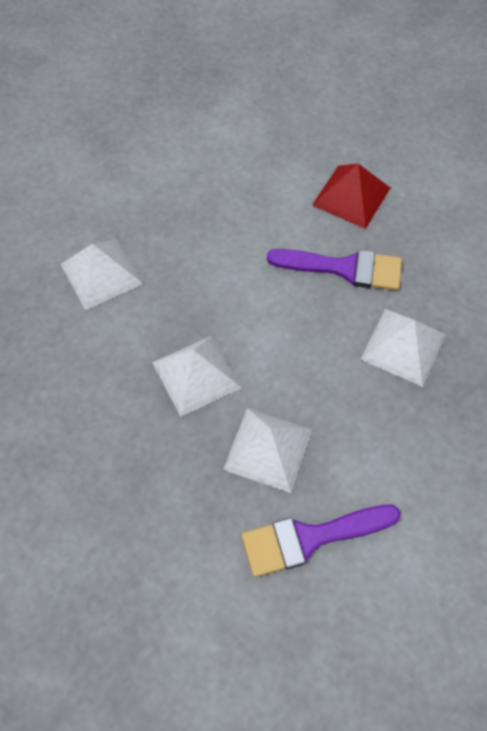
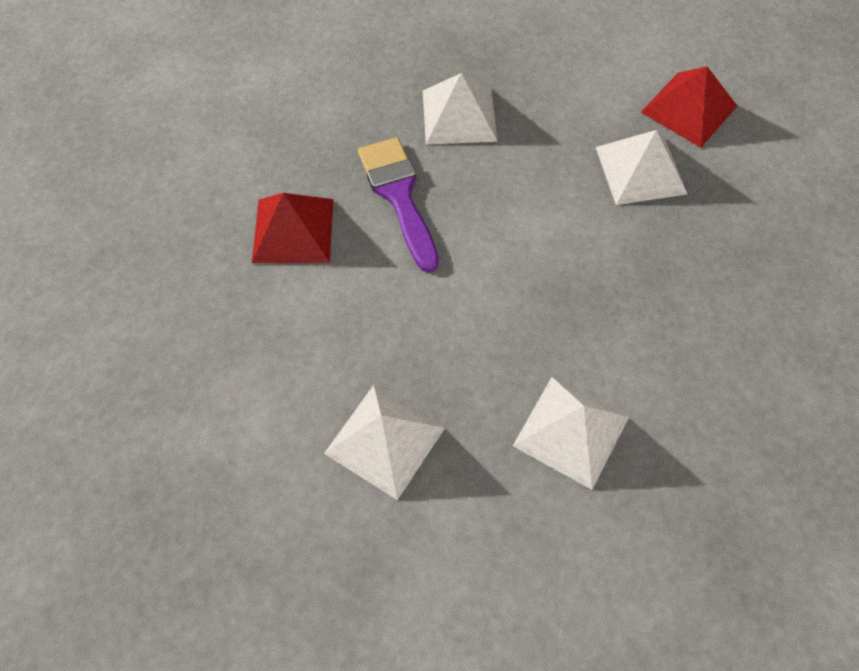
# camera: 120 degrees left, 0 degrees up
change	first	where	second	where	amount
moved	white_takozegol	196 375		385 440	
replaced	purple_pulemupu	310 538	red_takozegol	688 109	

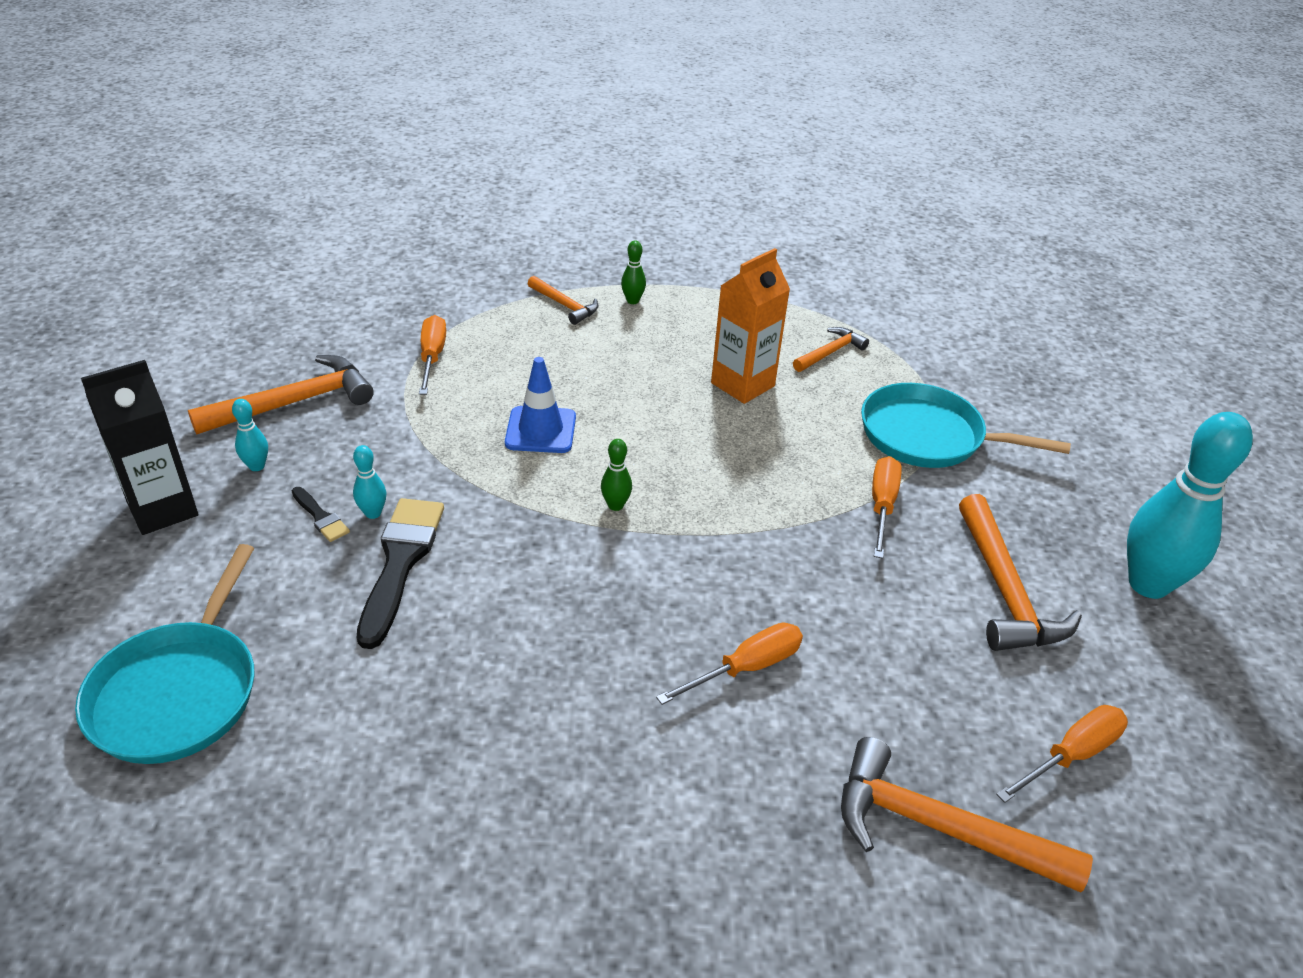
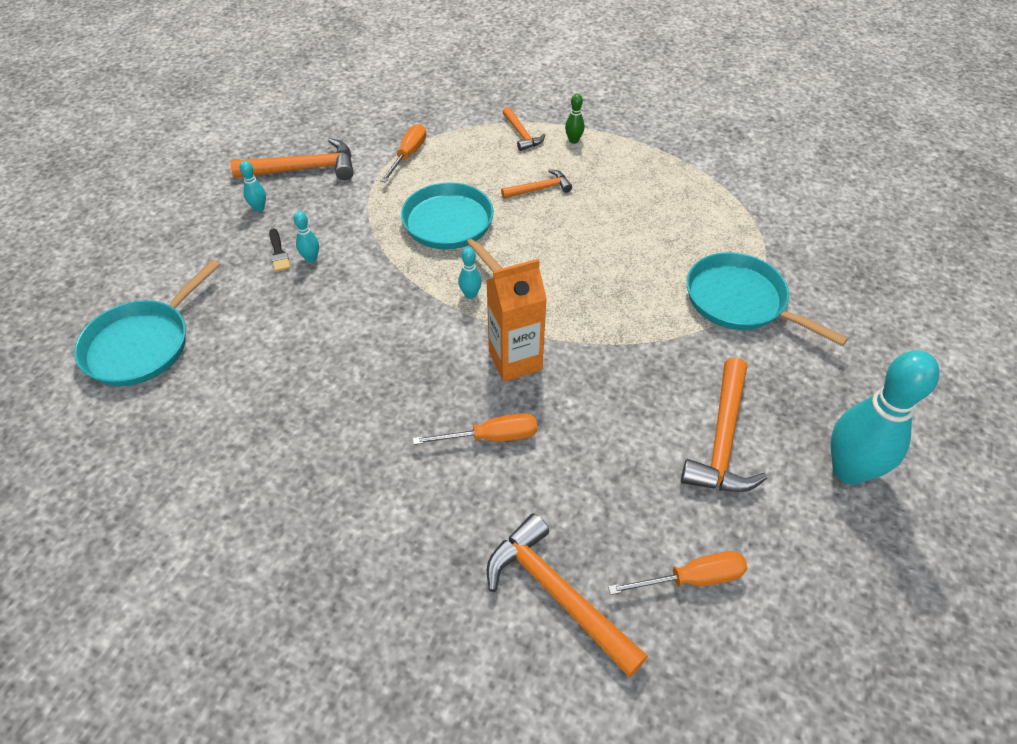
# camera: 25 degrees right, 10 degrees up
change	first	where	second	where	amount
removed	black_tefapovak	163 509			
removed	black_pulemupu	400 562			
replaced	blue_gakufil	540 430	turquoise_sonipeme	451 226	
recoloured	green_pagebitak	615 505	turquoise_pagebitak	470 294	
moved	orange_tefapovak	742 384		515 361	
moved	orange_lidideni	830 352		539 189	
removed	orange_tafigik	882 506			

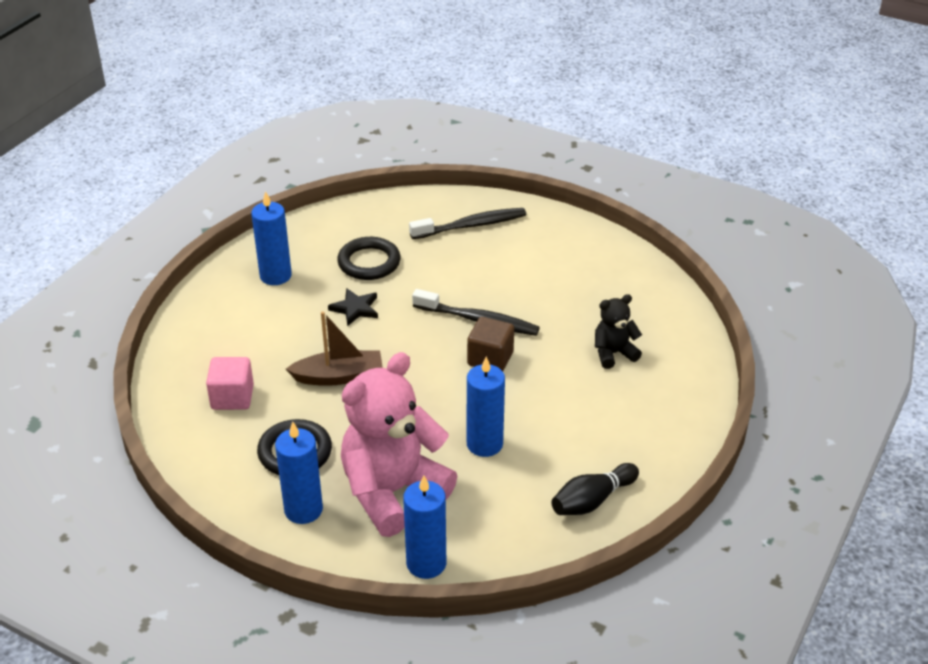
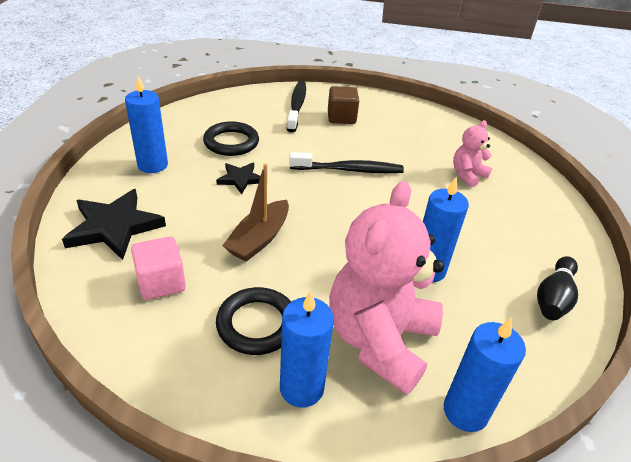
# camera: 25 degrees left, 0 degrees up
change	first	where	second	where	amount
turned	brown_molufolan	339 376		259 239	150 degrees clockwise
turned	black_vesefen	471 225		297 106	45 degrees counterclockwise
moved	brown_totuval	490 359		341 117	
recoloured	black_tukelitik	613 353	pink_tukelitik	467 175	
added			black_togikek	114 227	

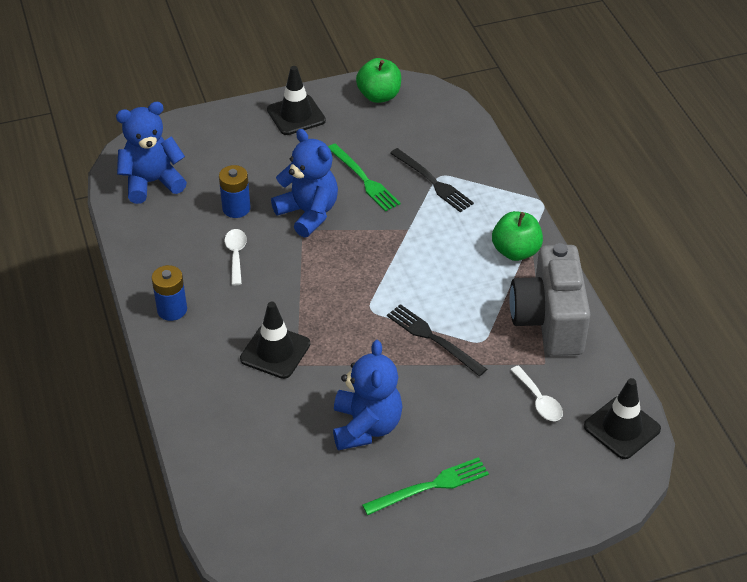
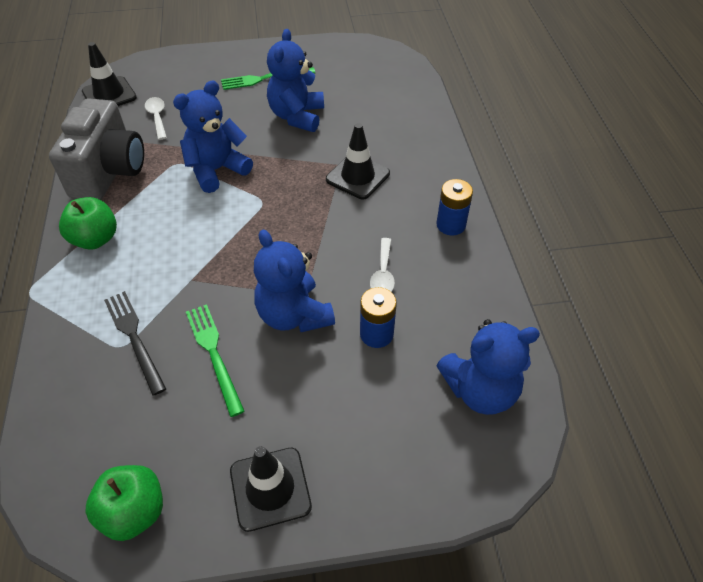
# camera: 170 degrees left, 5 degrees up
change	first	where	second	where	amount
replaced	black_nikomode	433 338	blue_tukelitik	217 170	

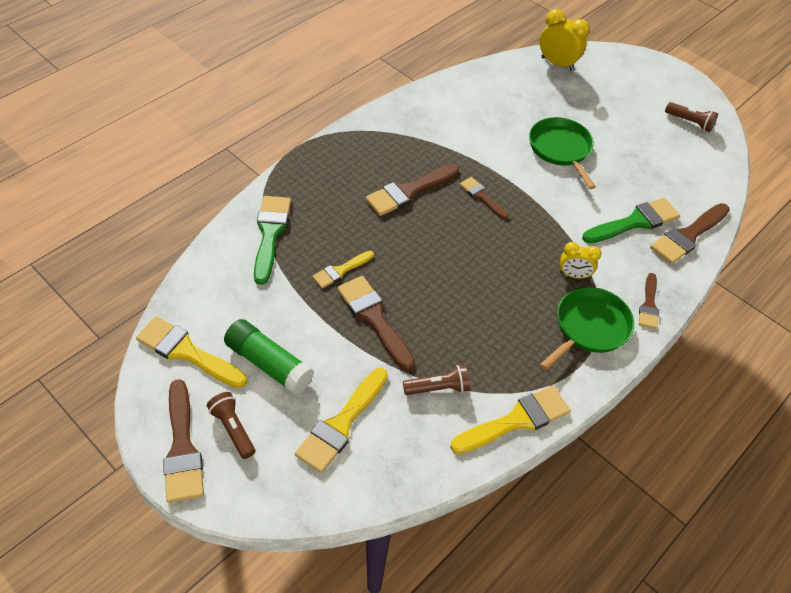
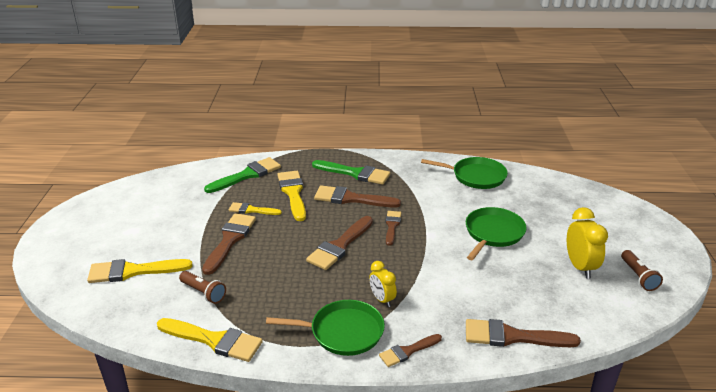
# camera: 50 degrees right, 20 degrees down
change	first	where	second	where	amount
moved	yellow_pulemupu	187 352		293 193	
moved	brown_pulemupu	182 448		339 246	
removed	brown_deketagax	233 429			
removed	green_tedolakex	269 364			
moved	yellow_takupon	557 64		580 267	
moved	green_pulemupu	635 222		355 173	
added			green_sonipeme	475 176	

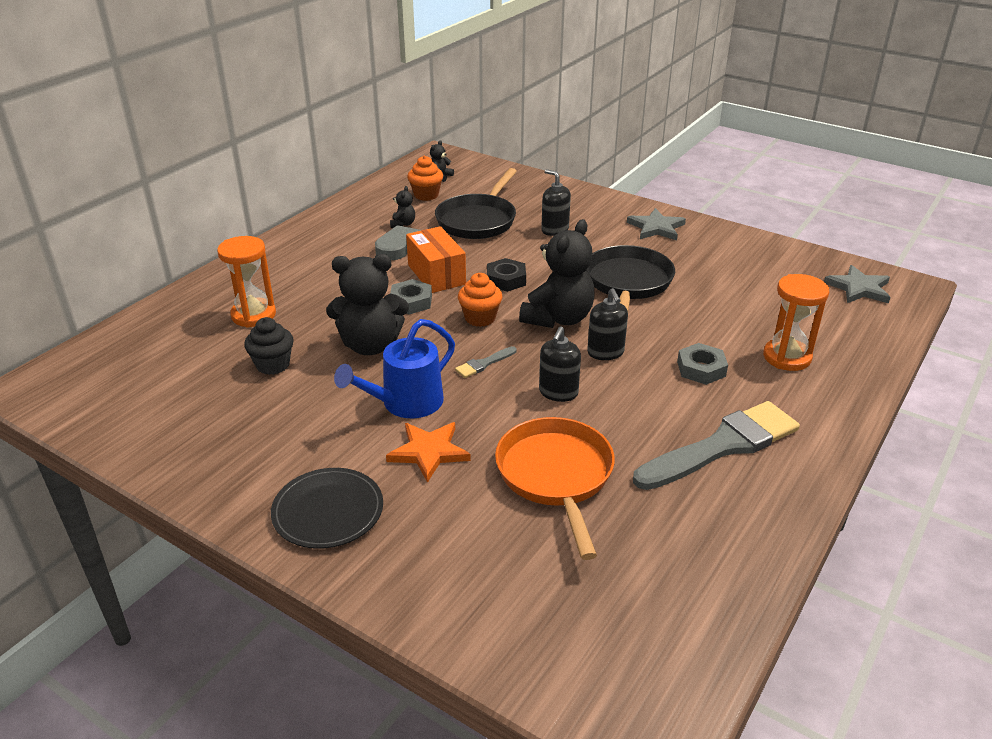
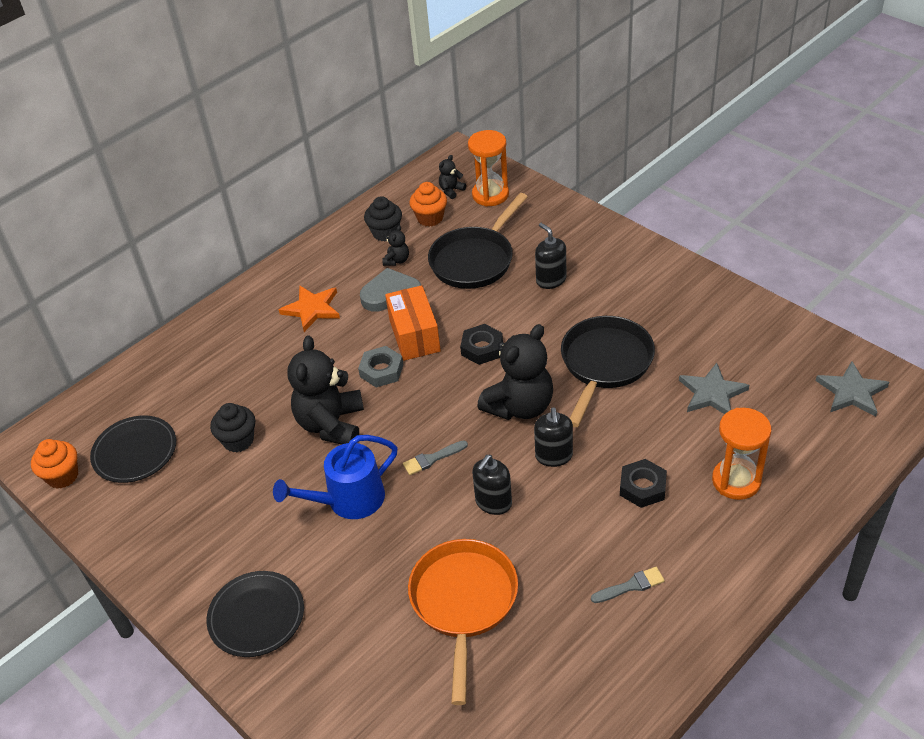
# camera: 15 degrees right, 10 degrees up
change	first	where	second	where	amount
moved	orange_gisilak	253 315		490 195	
turned	black_tukelitik	370 345		331 424	90 degrees clockwise
moved	orange_togikek	429 452		312 309	
moved	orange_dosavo	480 318		62 476	
moved	grey_togikek	656 228		712 393	
resized	grey_pulemupu	722 446		631 586	x0.41
recoloured	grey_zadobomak	701 369	black_zadobomak	642 487	
added			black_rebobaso	135 452	
added			black_dosavo	385 233	

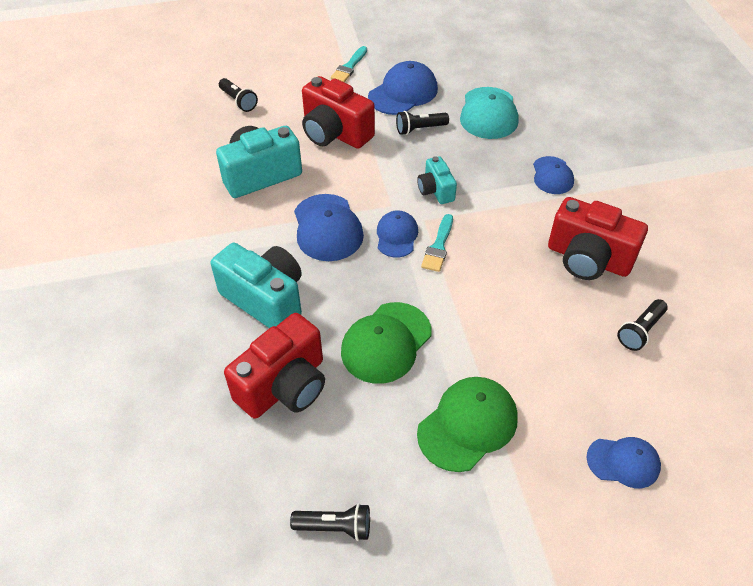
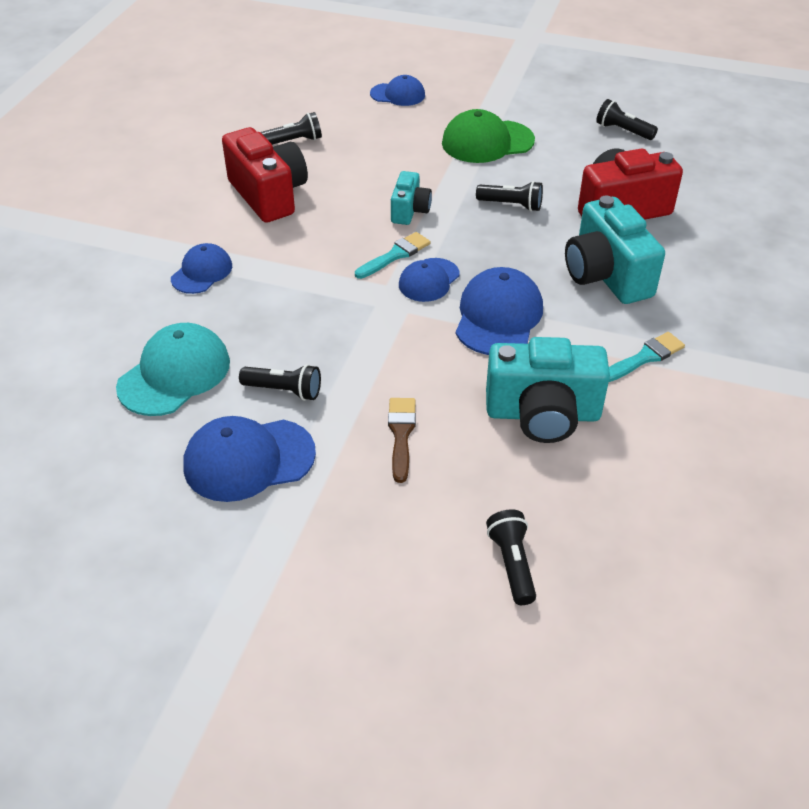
# camera: 150 degrees left, 5 degrees down
change	first	where	second	where	amount
replaced	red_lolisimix	335 133	brown_pulemupu	401 434	
moved	turquoise_pulemupu	349 67		644 357	
replaced	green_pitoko	386 342	black_deketagax	511 205	
moved	turquoise_lolisimix	436 190		409 211	
turned	blue_pitoko	623 462		398 94	150 degrees clockwise

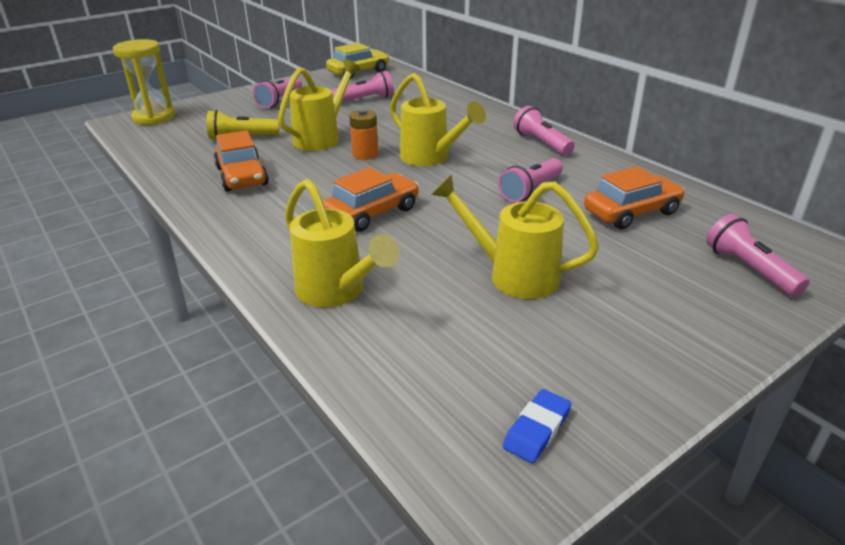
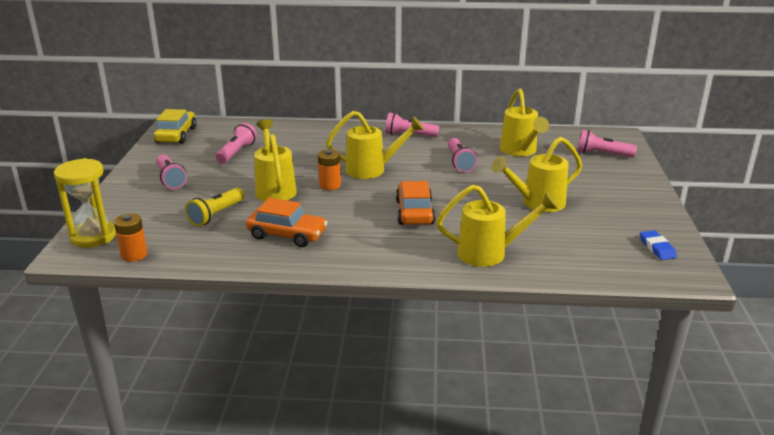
# camera: 50 degrees left, 5 degrees down
change	first	where	second	where	amount
replaced	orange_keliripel	631 212	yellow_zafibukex	520 151	
added			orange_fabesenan	134 255	

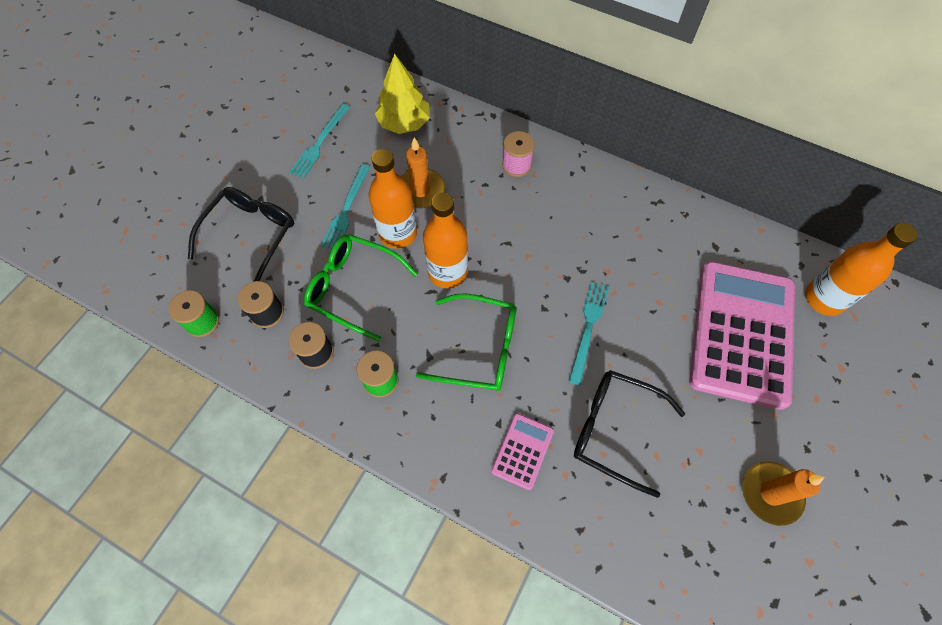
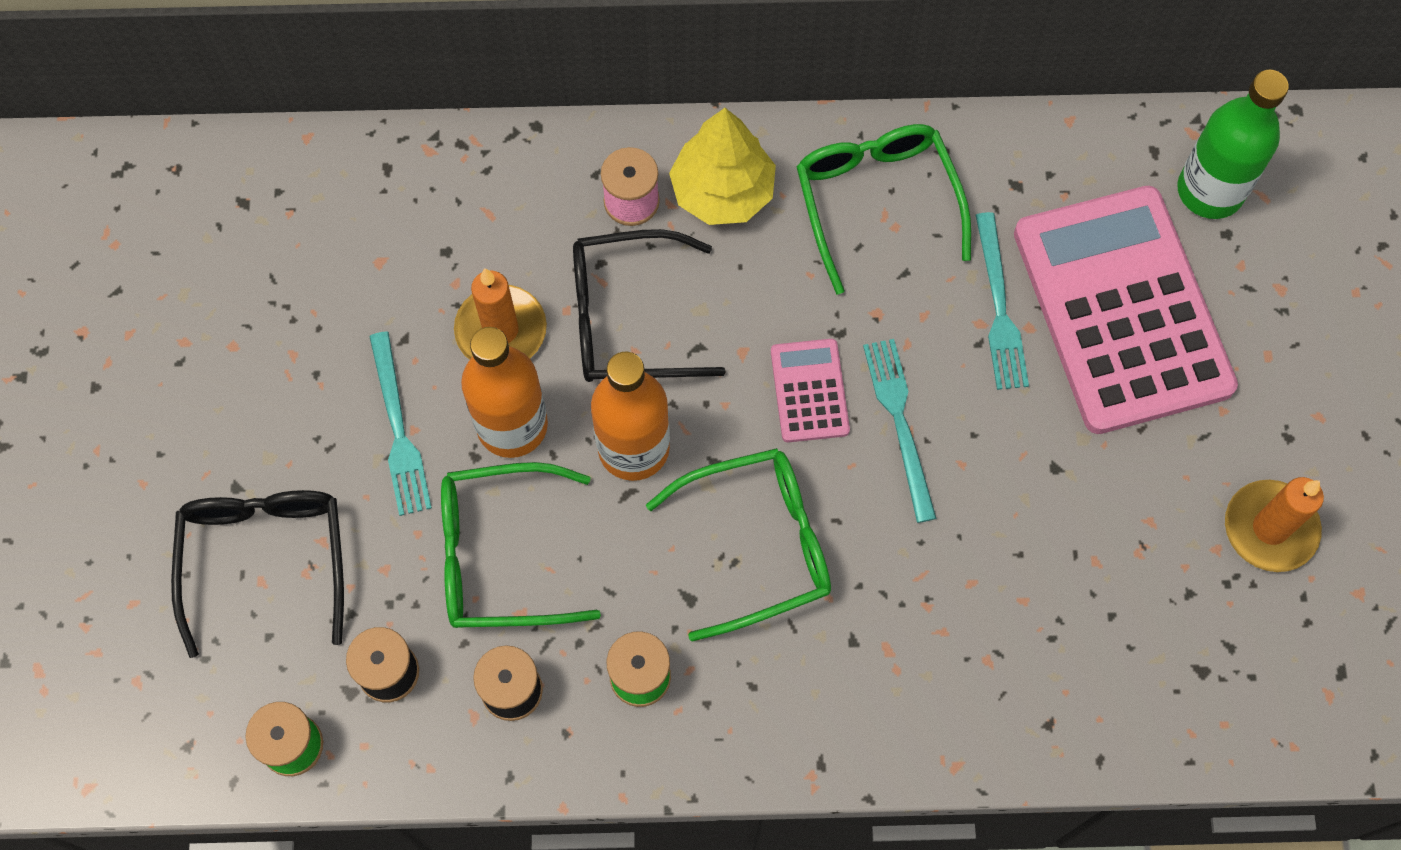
# camera: 30 degrees left, 5 degrees up
change	first	where	second	where	amount
moved	turquoise_nikomode	320 143		999 308	
moved	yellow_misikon	404 123		723 191	
moved	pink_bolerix	522 451		809 391	
moved	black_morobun	615 430		629 319	
recoloured	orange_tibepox	824 298	green_tibepox	1210 191	
added			green_morobun	877 203	

